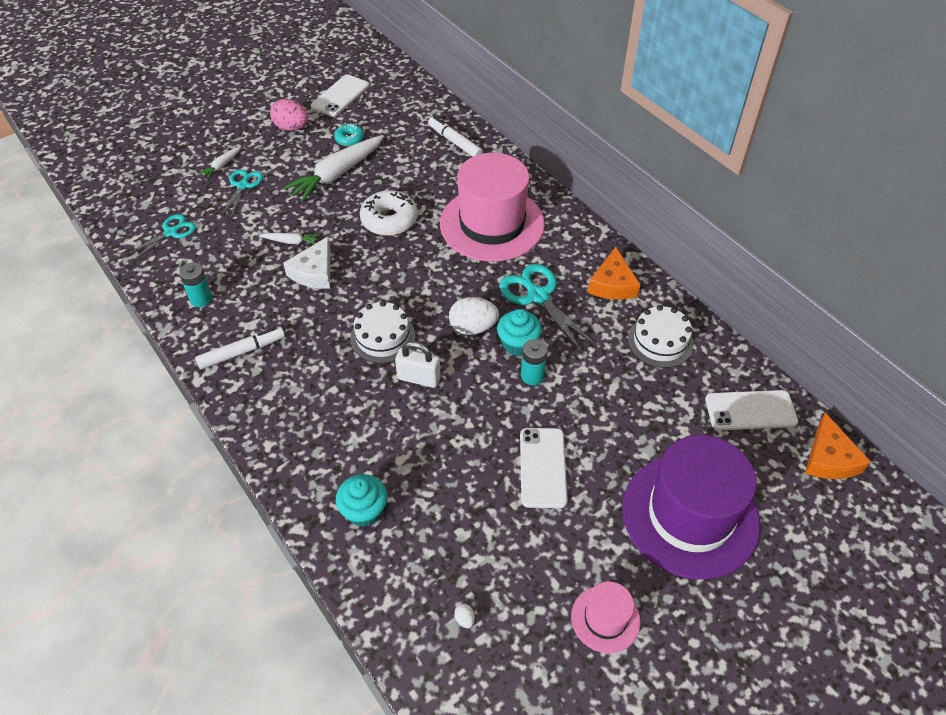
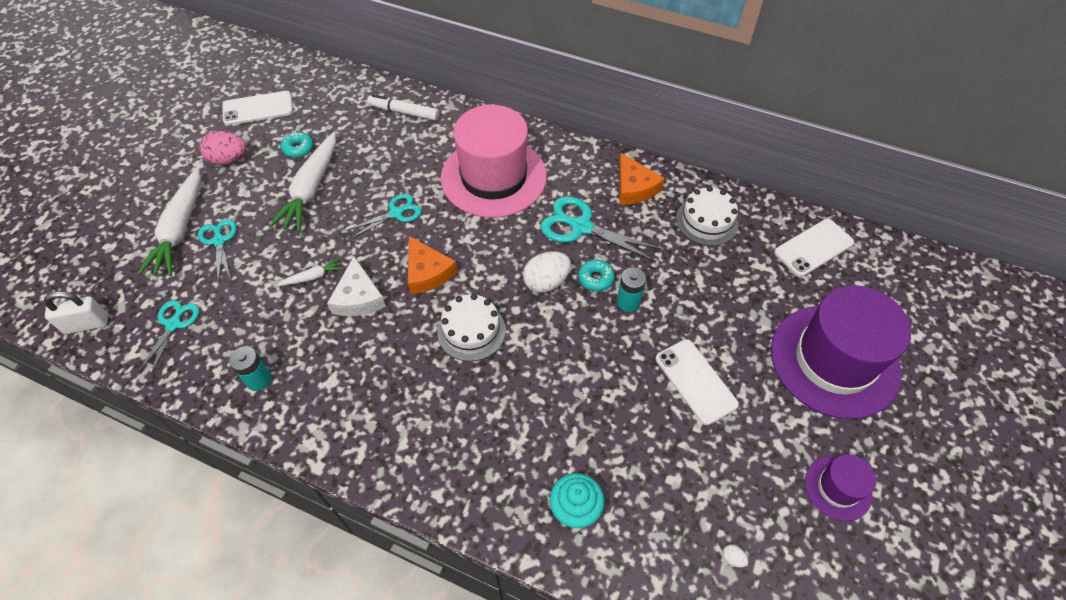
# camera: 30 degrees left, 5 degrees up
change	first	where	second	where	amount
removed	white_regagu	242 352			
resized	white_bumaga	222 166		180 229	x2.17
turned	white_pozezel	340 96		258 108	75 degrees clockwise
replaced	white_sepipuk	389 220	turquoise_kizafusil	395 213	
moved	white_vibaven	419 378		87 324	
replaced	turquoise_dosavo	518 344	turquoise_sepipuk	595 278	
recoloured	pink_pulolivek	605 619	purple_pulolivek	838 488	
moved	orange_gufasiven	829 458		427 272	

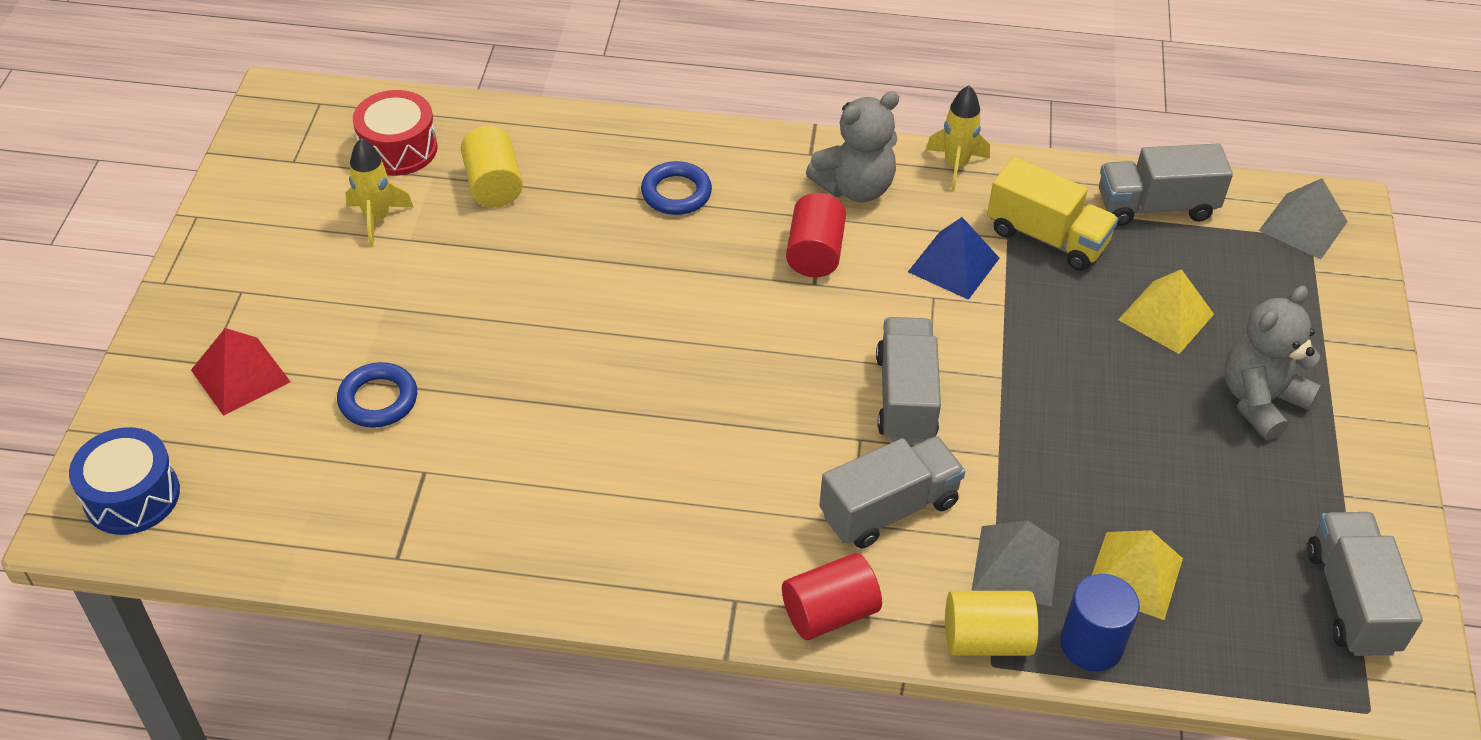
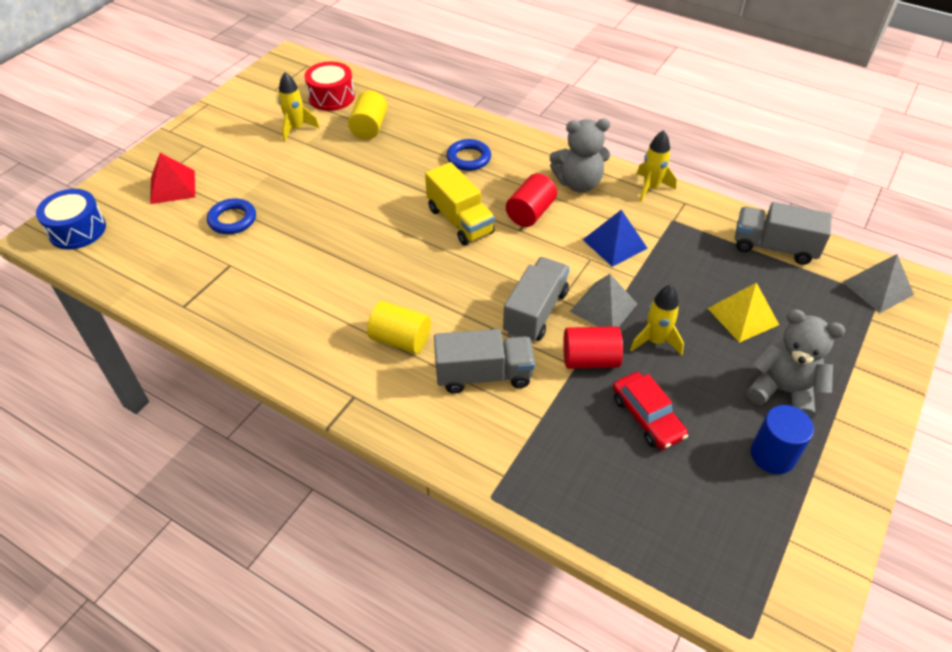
# camera: 25 degrees right, 0 degrees up
change	first	where	second	where	amount
moved	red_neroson	829 613		590 360	
moved	yellow_neroson	986 639		400 339	
moved	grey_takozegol	1016 565		603 307	
moved	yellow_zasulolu	1046 237		460 221	
moved	blue_neroson	1091 644		772 455	
removed	yellow_takozegol	1134 575			
turned	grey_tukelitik	1260 401		783 391	45 degrees clockwise
removed	grey_zasulolu	1351 600			
added			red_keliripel	647 417	
added			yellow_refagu	655 341	

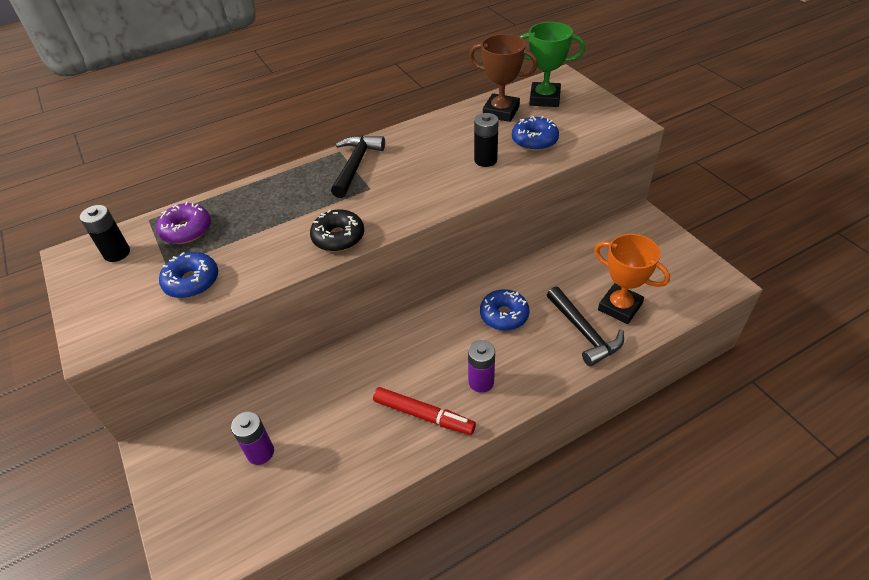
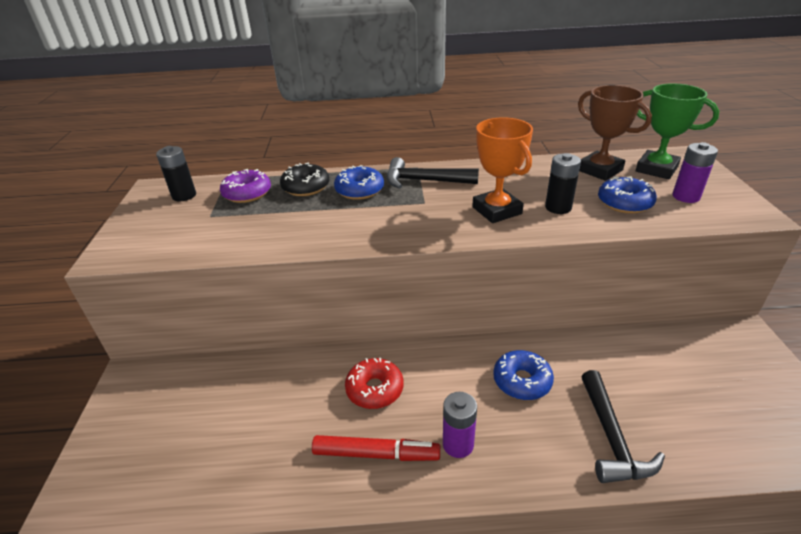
# camera: 25 degrees right, 10 degrees down
change	first	where	second	where	amount
moved	blue_sepipuk	192 281		359 190	
moved	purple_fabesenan	260 452		686 196	
moved	black_sepipuk	338 237		306 187	
turned	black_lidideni	356 165		424 181	120 degrees counterclockwise
turned	red_regagu	423 415		376 454	45 degrees counterclockwise
moved	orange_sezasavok	620 307		497 210	
added			red_sepipuk	374 389	

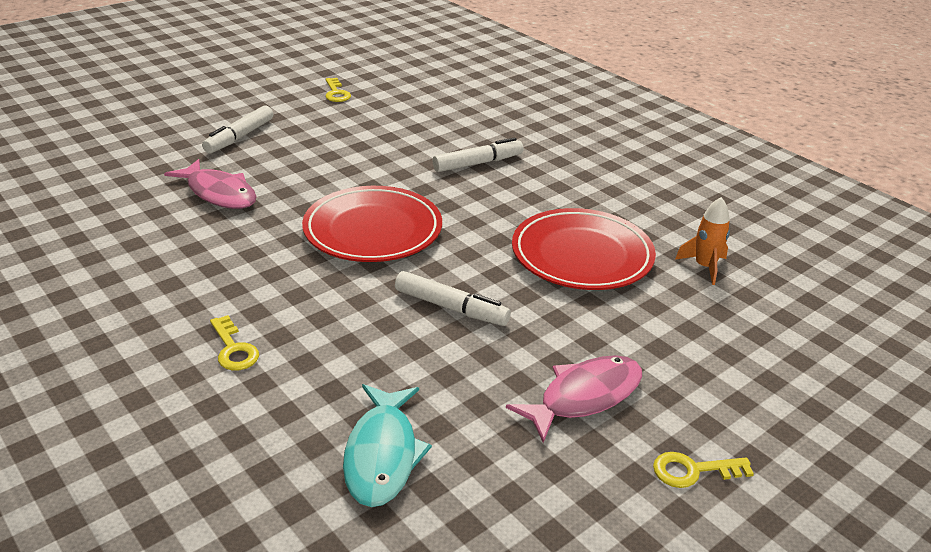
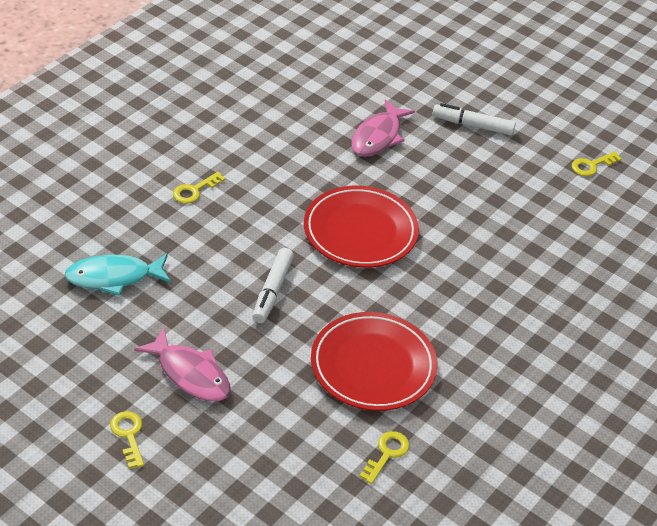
# camera: 75 degrees right, 10 degrees up
change	first	where	second	where	amount
removed	white_regagu	477 163			
replaced	orange_refagu	704 267	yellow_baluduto	386 454	

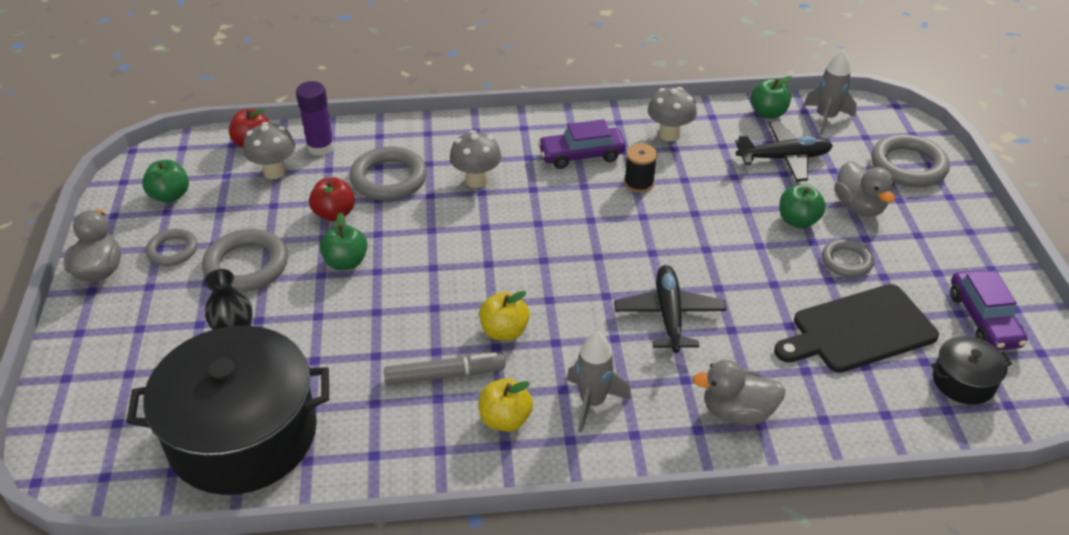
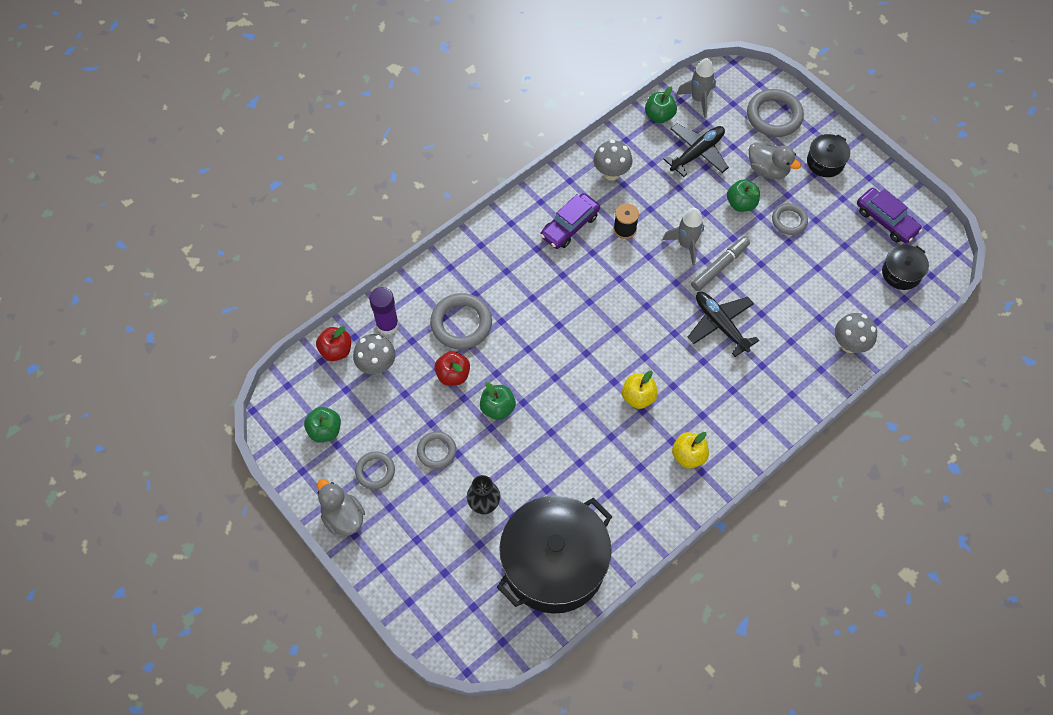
# camera: 35 degrees left, 20 degrees up
change	first	where	second	where	amount
resized	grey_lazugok	246 265		436 451	x0.61
moved	grey_regagu	445 375		719 266	
moved	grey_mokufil	476 180		849 344	
moved	grey_refagu	592 402		686 245	
removed	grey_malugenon	737 412			
removed	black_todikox	858 330			
added			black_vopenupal	825 162	

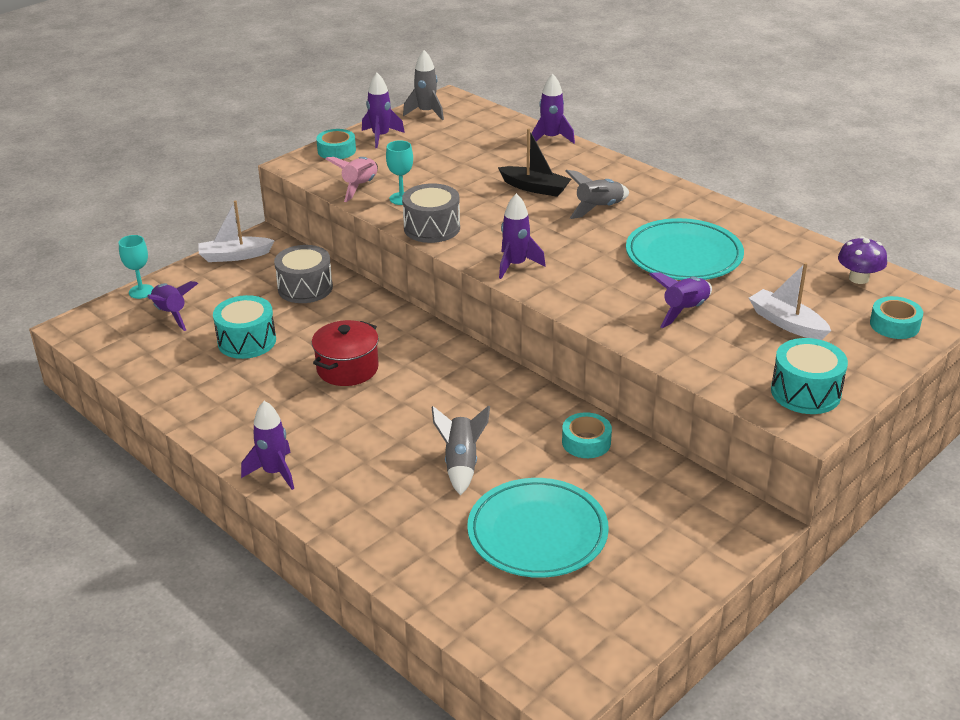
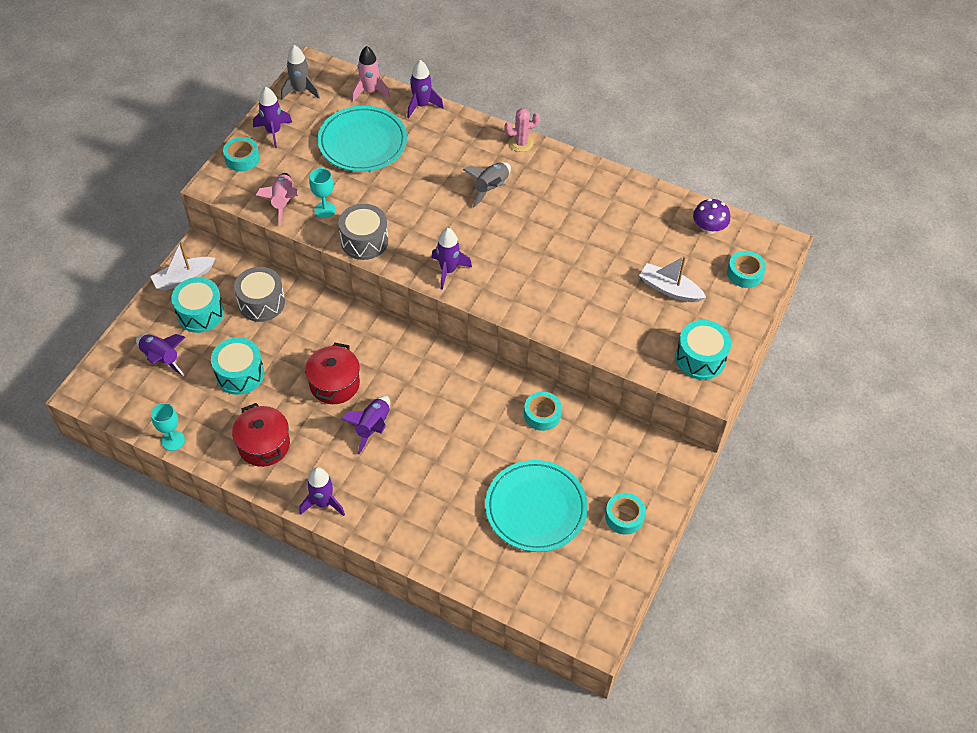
# camera: 20 degrees left, 20 degrees up
change	first	where	second	where	amount
moved	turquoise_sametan	141 291		173 440	
removed	grey_refagu	461 464			
removed	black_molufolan	535 188			
moved	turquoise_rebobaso	683 256		362 142	
moved	purple_refagu	685 310		373 427	
added			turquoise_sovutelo	200 313	
added			red_vopenupal	264 445	
added			pink_refagu	370 91	
added			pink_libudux	521 143	
added			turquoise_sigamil	624 516	

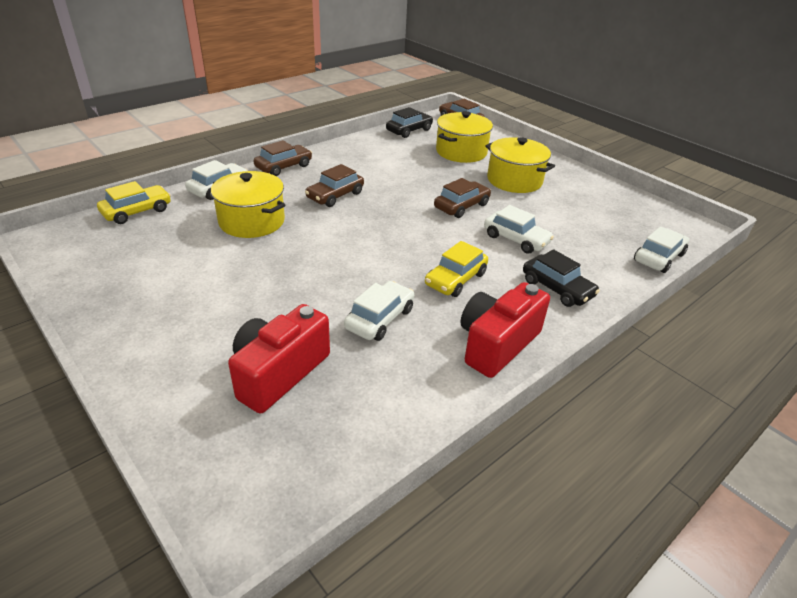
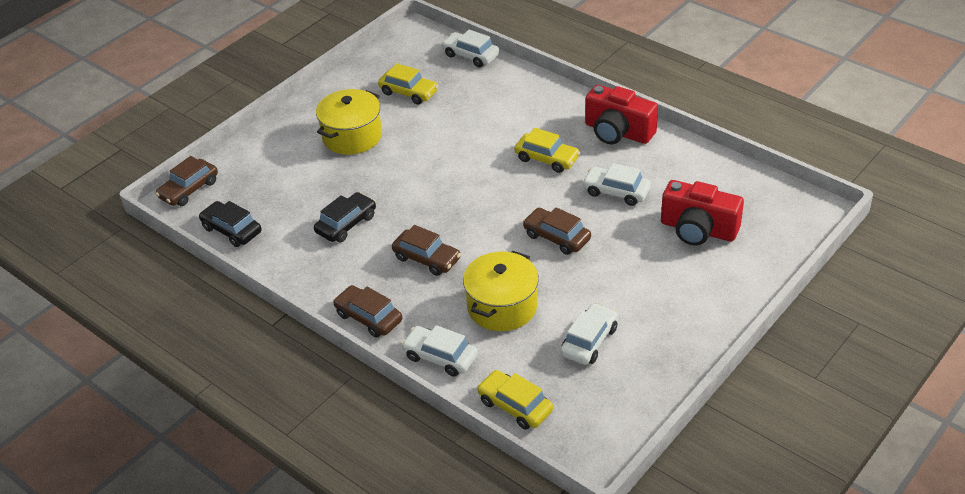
# camera: 95 degrees left, 5 degrees up
change	first	where	second	where	amount
moved	brown_keliripel	461 206		556 237	
removed	yellow_vopenupal	461 152			
moved	white_keliripel	516 239		589 341	
moved	black_keliripel	557 288		346 224	
added			yellow_keliripel	409 92	

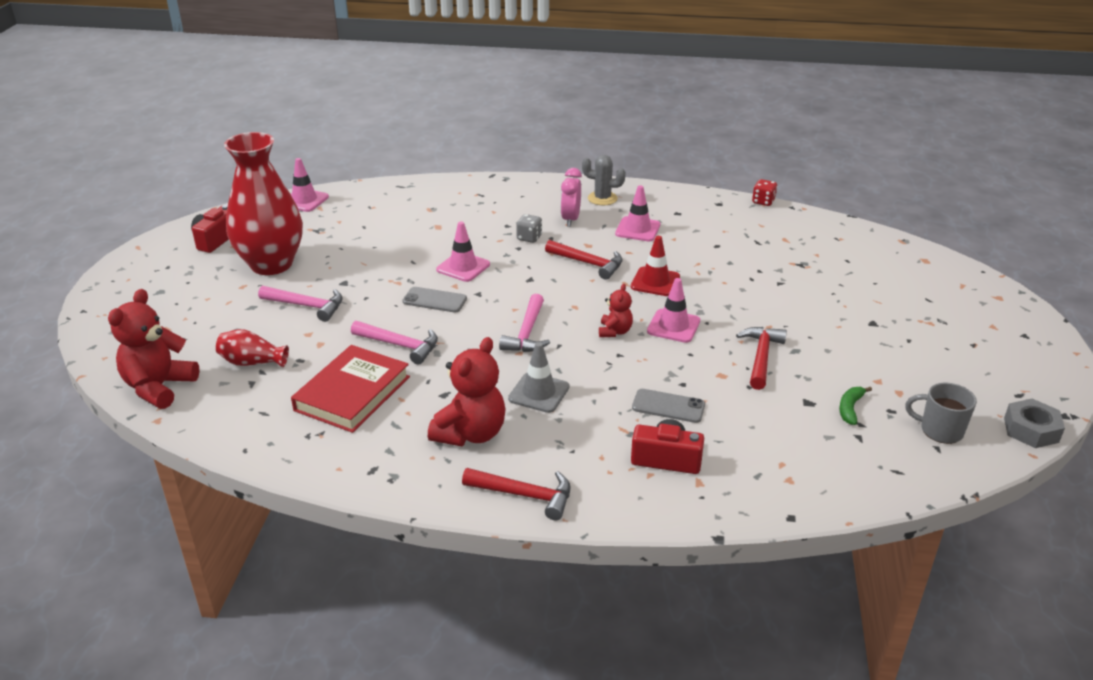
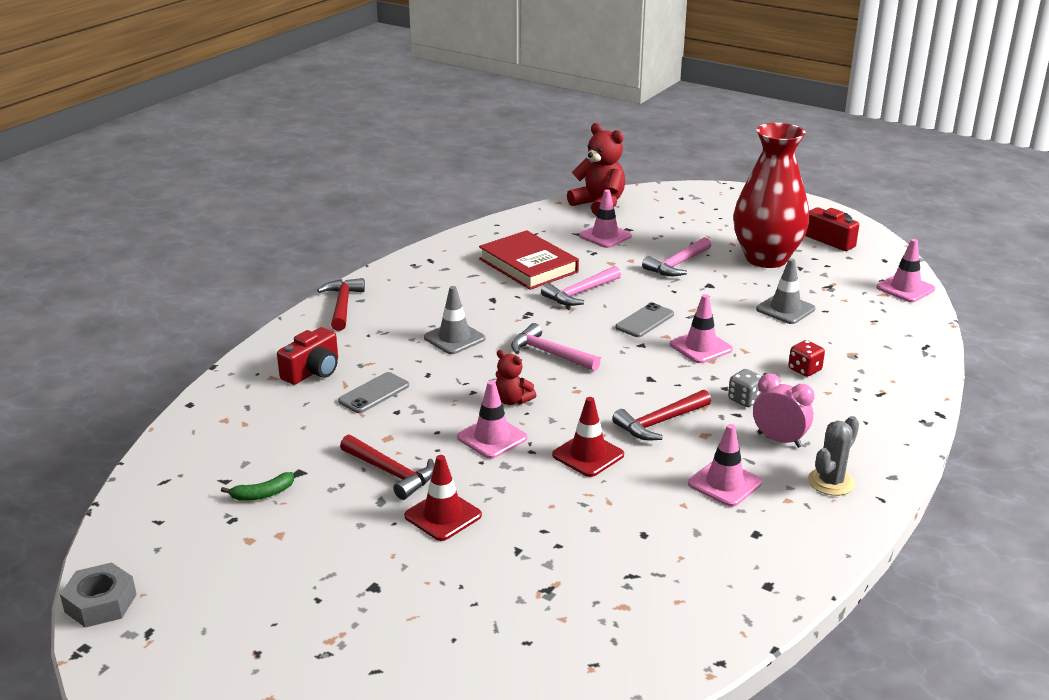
# camera: 115 degrees right, 5 degrees down
change	first	where	second	where	amount
replaced	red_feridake	252 362	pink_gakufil	605 236	
removed	red_tukelitik	471 433			
turned	red_lidideni	524 495		342 305	135 degrees clockwise
moved	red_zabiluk	763 202		804 370	
turned	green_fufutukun	850 408		263 494	105 degrees clockwise
removed	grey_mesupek	940 430			
added			red_gakufil	443 516	
added			grey_gakufil	785 309	

